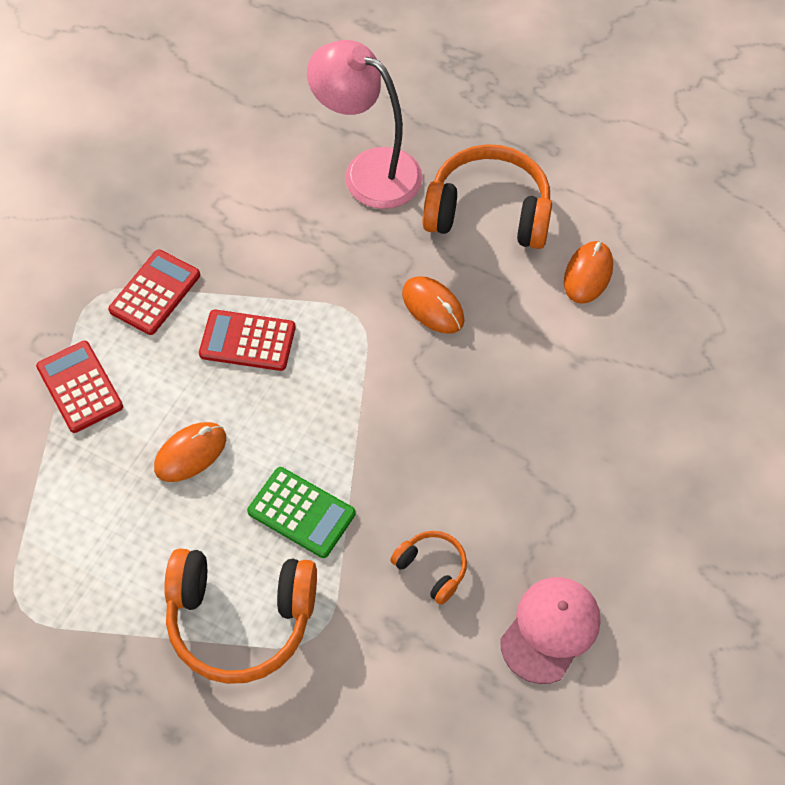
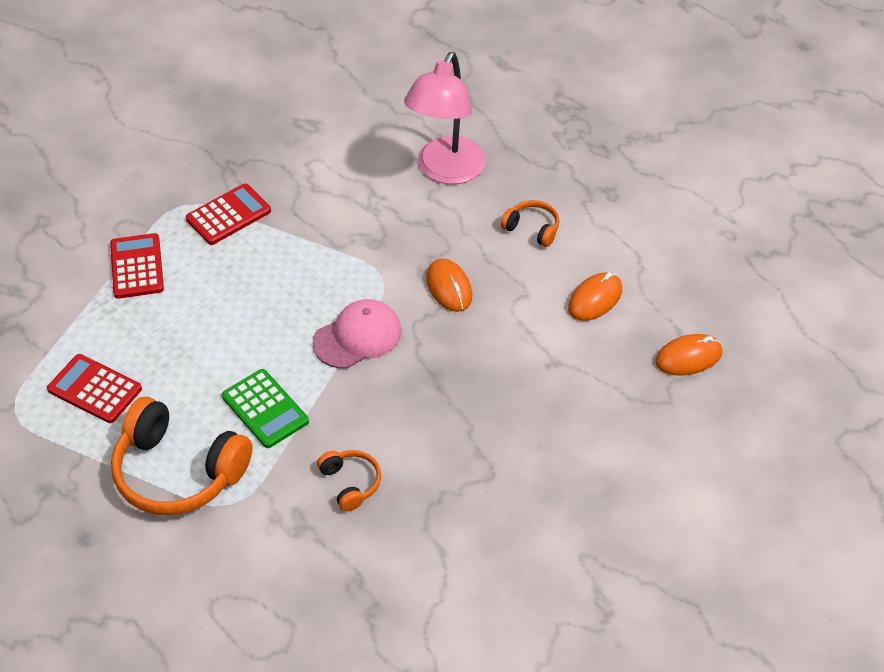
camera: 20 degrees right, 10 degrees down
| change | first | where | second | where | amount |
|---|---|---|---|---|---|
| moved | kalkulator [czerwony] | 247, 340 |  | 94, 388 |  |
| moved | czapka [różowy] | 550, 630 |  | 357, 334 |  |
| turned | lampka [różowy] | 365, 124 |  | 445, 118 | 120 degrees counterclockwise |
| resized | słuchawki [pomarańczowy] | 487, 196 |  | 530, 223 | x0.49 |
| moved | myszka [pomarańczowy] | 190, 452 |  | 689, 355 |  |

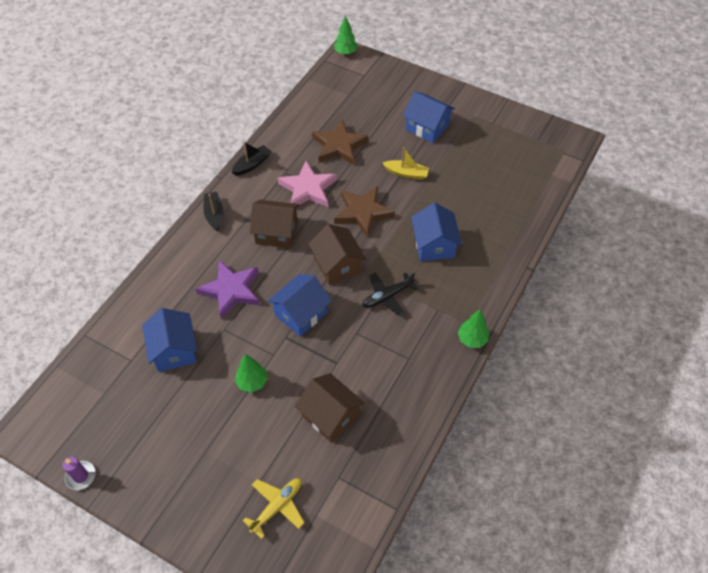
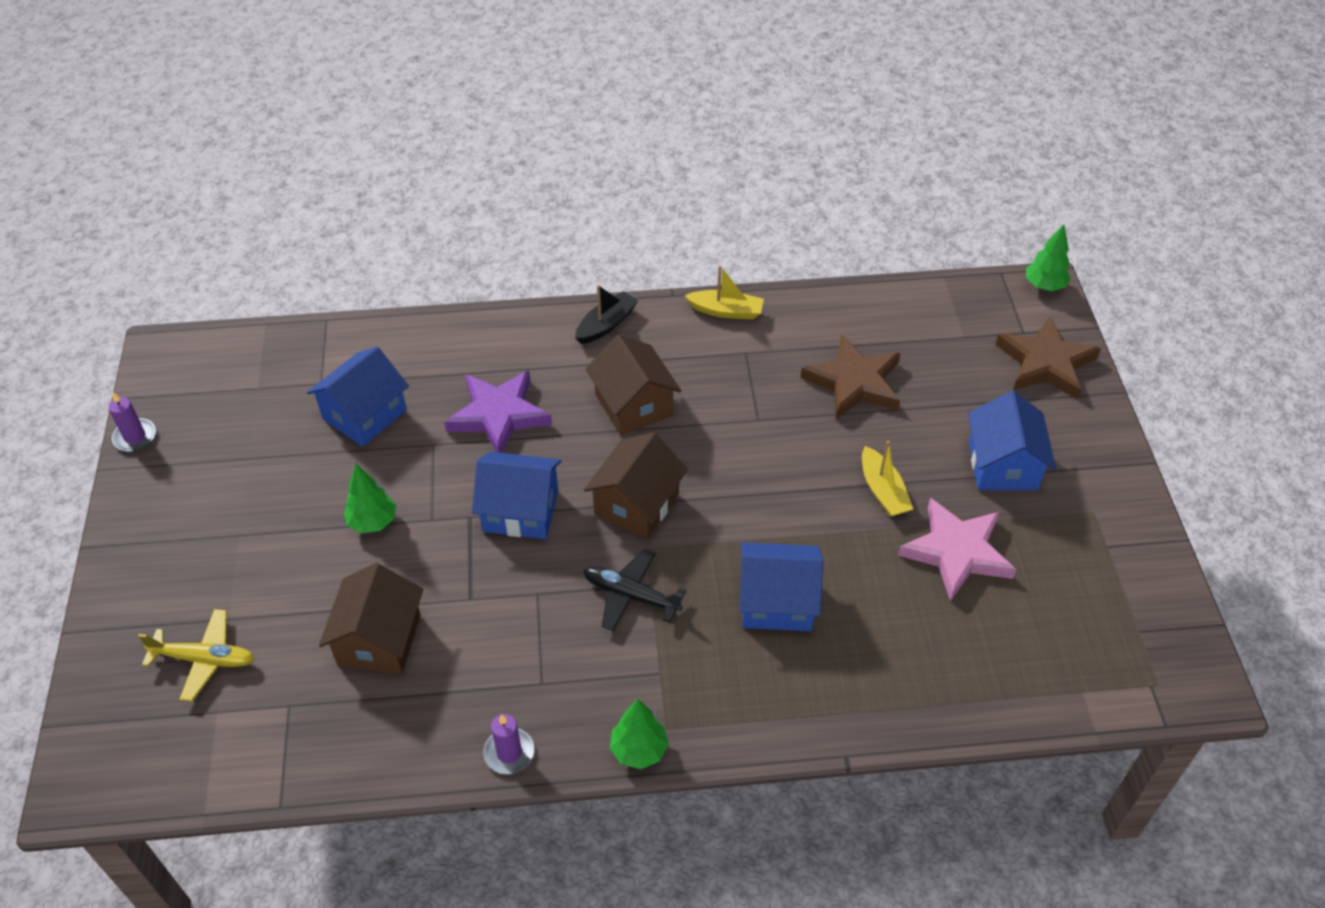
camera: 55 degrees right, 5 degrees down
| change | first | where | second | where | amount |
|---|---|---|---|---|---|
| added |  |  | świeca [fioletowy] | 508, 744 |  |
| recoloured | łódka [czarny] | 251, 159 | łódka [żółty] | 724, 292 |  |
| turned | domek [niebieski] | 436, 232 |  | 781, 586 | 45 degrees clockwise |
| moved | gwiazda [różowy] | 307, 184 |  | 957, 549 |  |
| moved | gwiazda [brązowy] | 364, 212 |  | 1048, 358 |  |

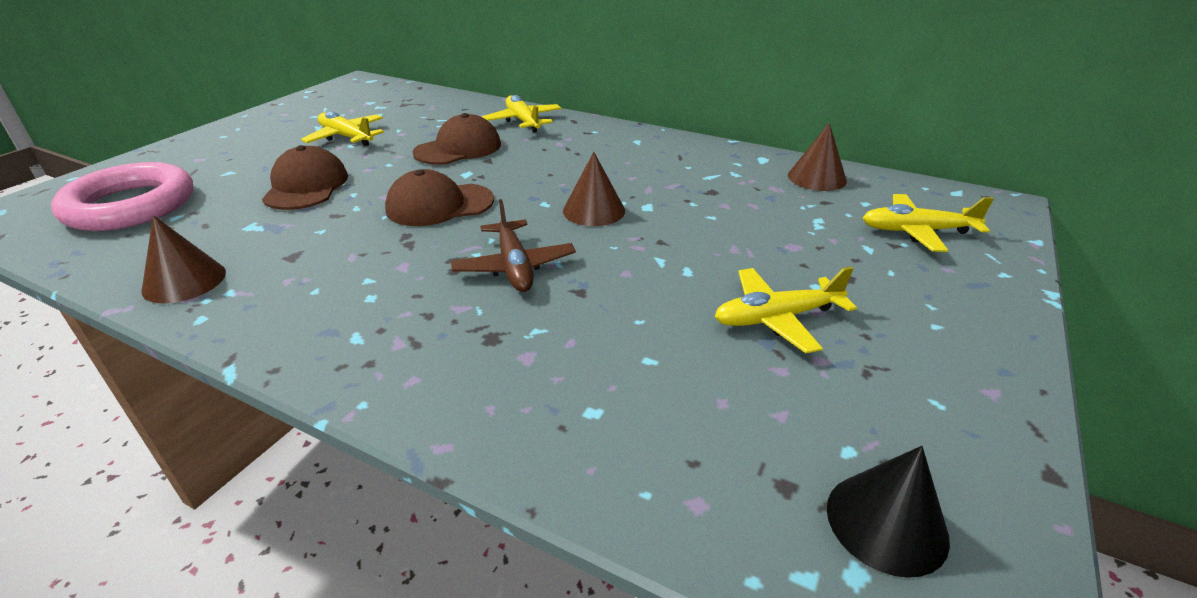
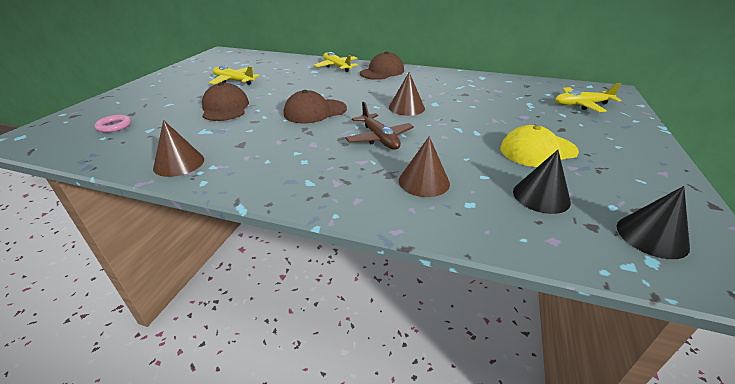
camera: 10 degrees left, 0 degrees up
| change | first | where | second | where | amount |
|---|---|---|---|---|---|
| resized | pierścień [różowy] | 122, 196 |  | 113, 124 | x0.41 |
| moved | czapka [brązowy] | 457, 139 |  | 382, 65 |  |
| moved | stożek [brązowy] | 817, 157 |  | 424, 166 |  |
| replaced | samolot [żółty] | 785, 310 | czapka [żółty] | 539, 146 |  |
| added |  |  | stożek [czarny] | 542, 182 |  |

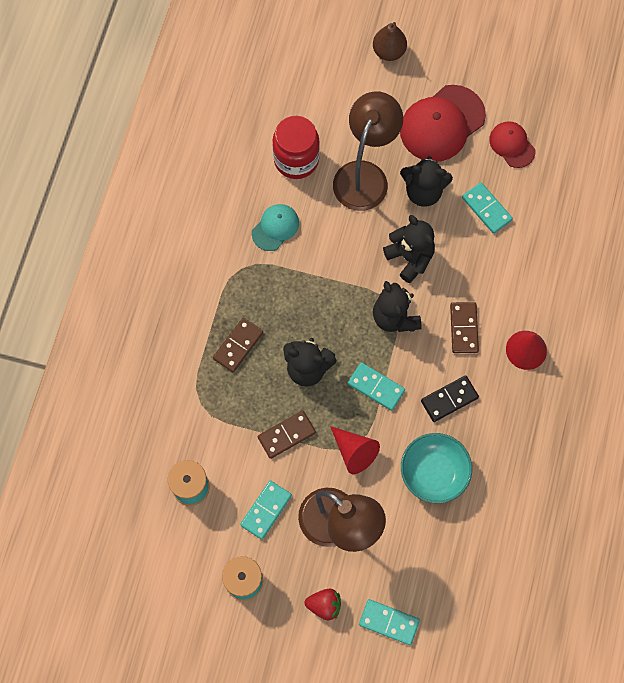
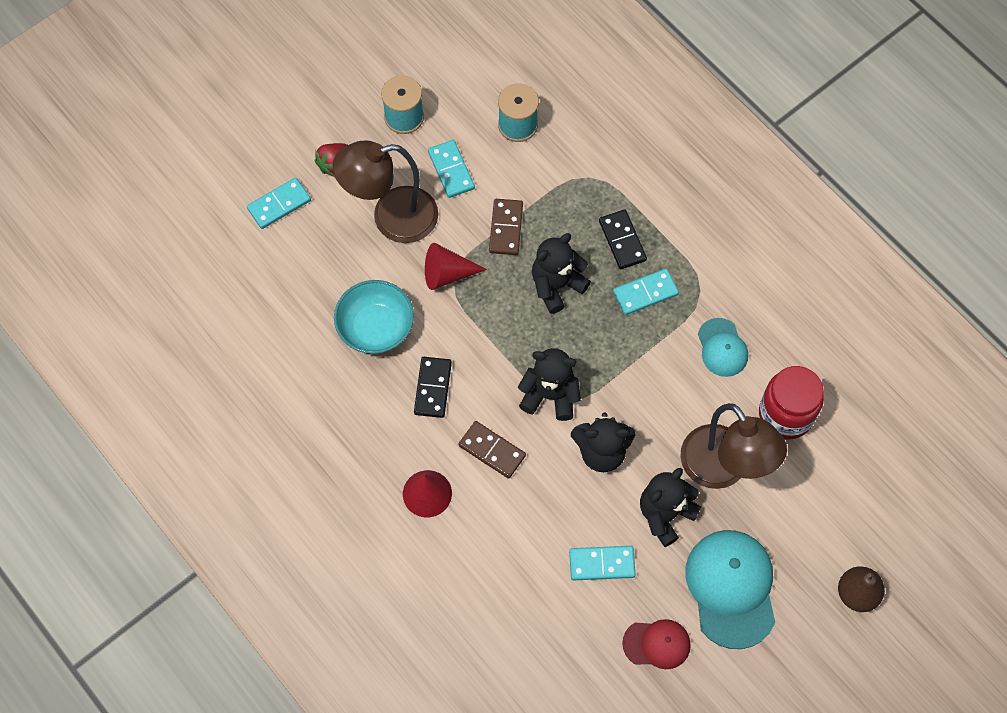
camera: 125 degrees right, 5 degrees down
| change | first | where | second | where | amount |
|---|---|---|---|---|---|
| recoloured | kostka domina [brązowy] | 238, 345 | kostka domina [czarny] | 623, 239 |  |
| moved | kostka domina [turkusowy] | 376, 386 |  | 646, 292 |  |
| recoloured | czapka [czerwony] | 443, 123 | czapka [turkusowy] | 730, 589 |  |

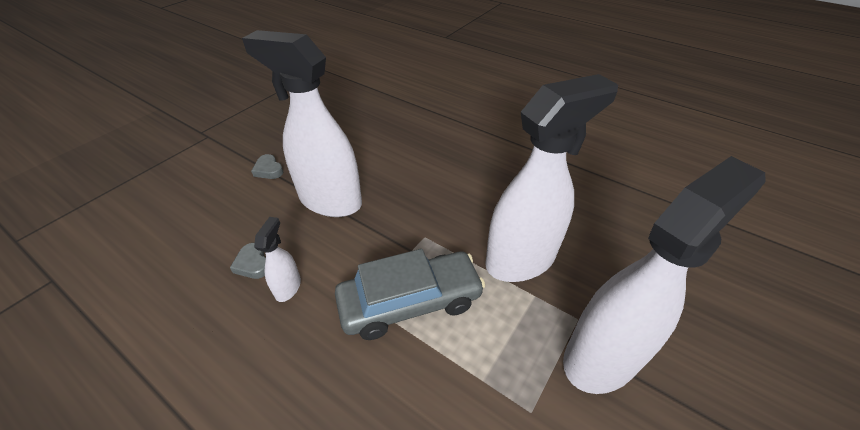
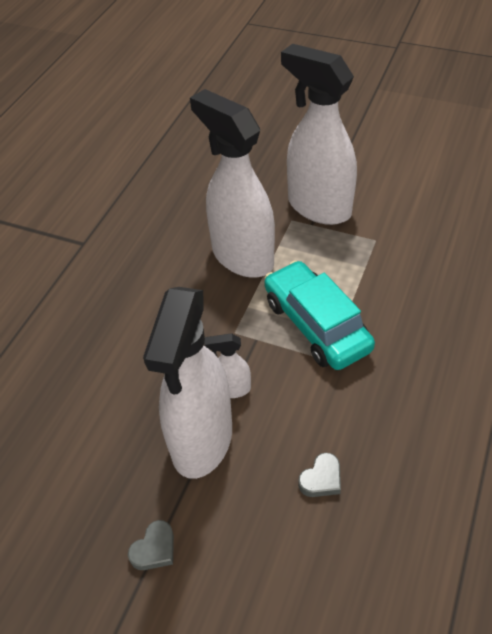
camera: 100 degrees left, 5 degrees up
| change | first | where | second | where | amount |
|---|---|---|---|---|---|
| moved | spryskiwacz [biały] | 277, 259 |  | 227, 365 |  |
| recoloured | samochód [szary] | 410, 294 | samochód [turkusowy] | 319, 315 |  |

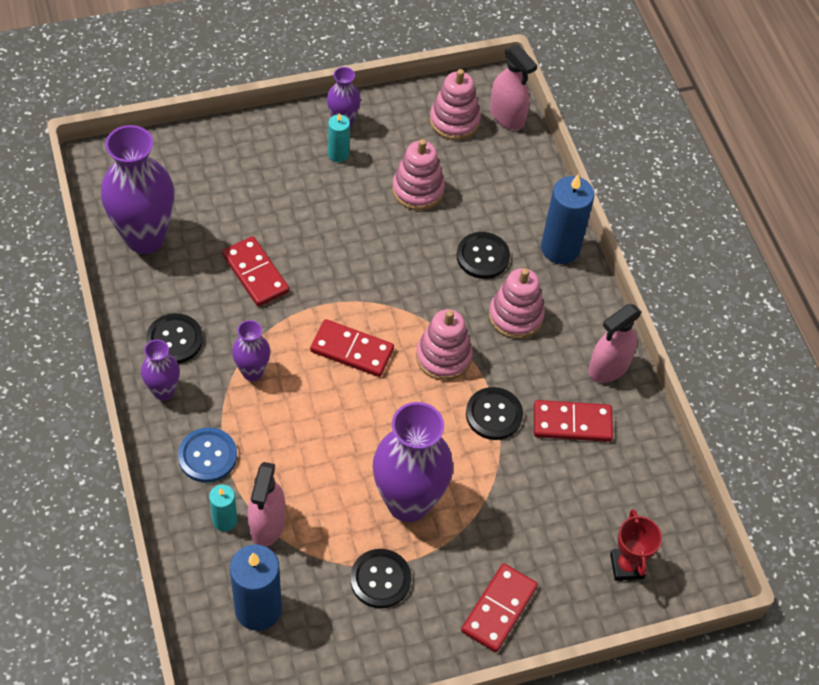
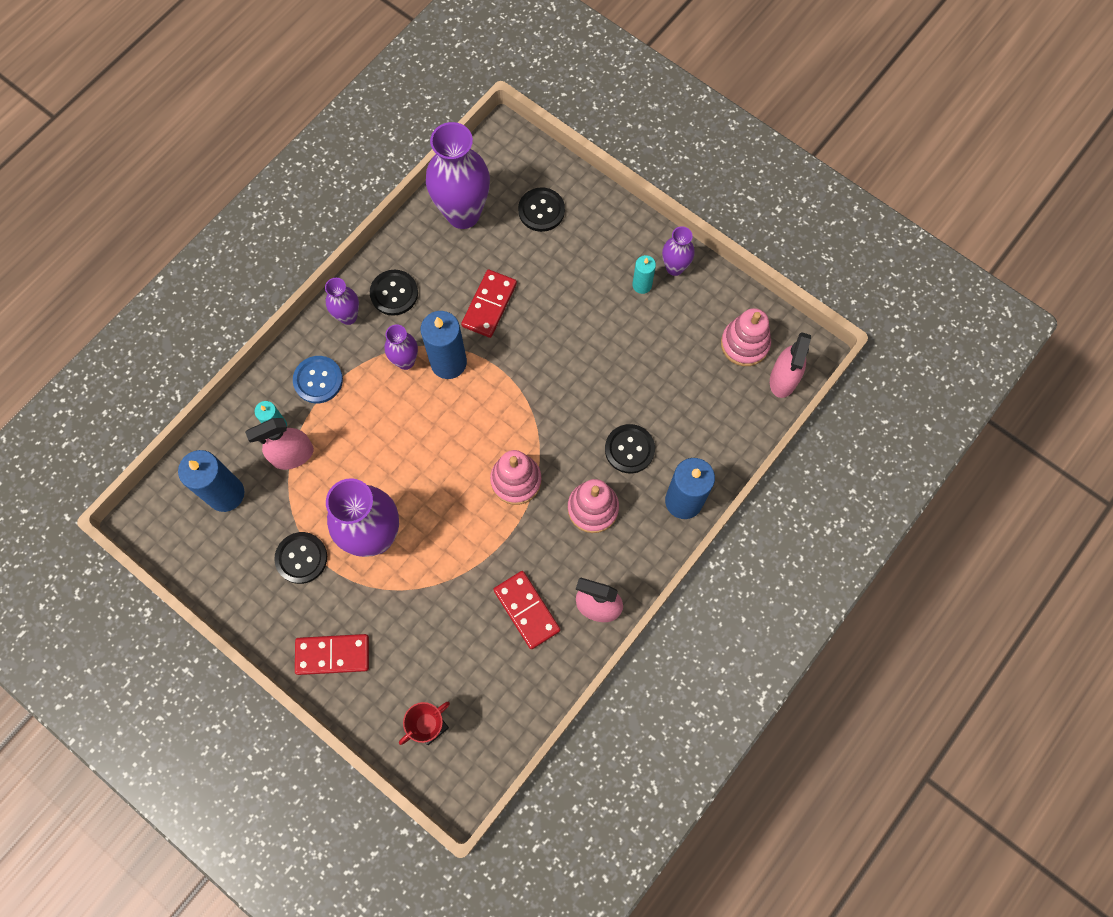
camera: 60 degrees right, 15 degrees up
| change | first | where | second | where | amount |
|---|---|---|---|---|---|
| added |  |  | świeca [niebieski] | 444, 345 |  |
| moved | guzik [czarny] | 494, 413 |  | 541, 210 |  |
| removed | kostka domina [czerwony] | 352, 348 |  |  |  |
| removed | zabawka nakładanka [różowy] | 418, 174 |  |  |  |

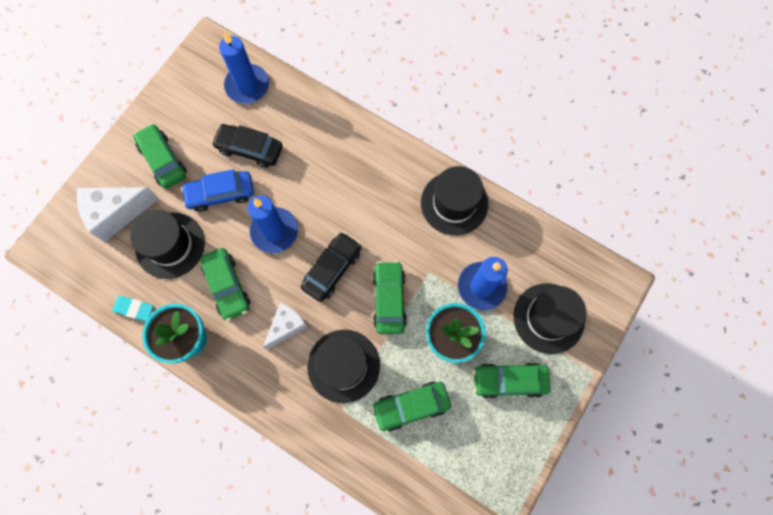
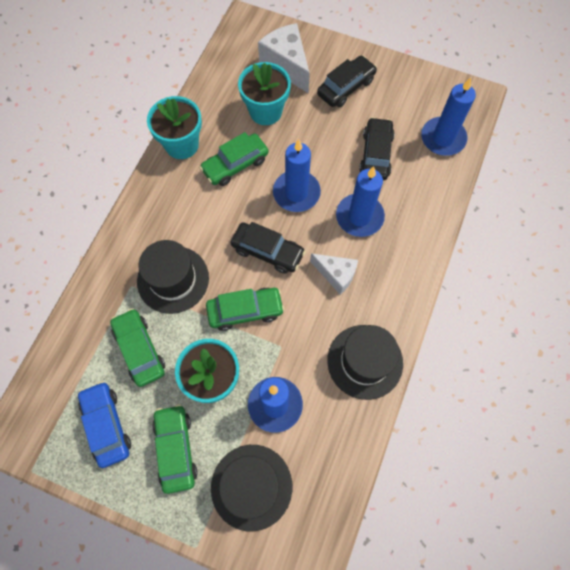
camera: 80 degrees right, 5 degrees down
| change | first | where | second | where | amount |
|---|---|---|---|---|---|
| moved | samochód [niebieski] | 217, 190 |  | 104, 424 |  |
| replaced | kapelusz [czarny] | 167, 244 | doniczka [turkusowy] | 264, 93 |  |
| moved | ser [biały] | 285, 326 |  | 334, 274 |  |
| recoloured | samochód [zielony] | 160, 156 | samochód [czarny] | 347, 82 |  |
| added |  |  | świeca [niebieski] | 360, 201 |  |
| removed | gumka do mazania [turkusowy] | 132, 309 |  |  |  |

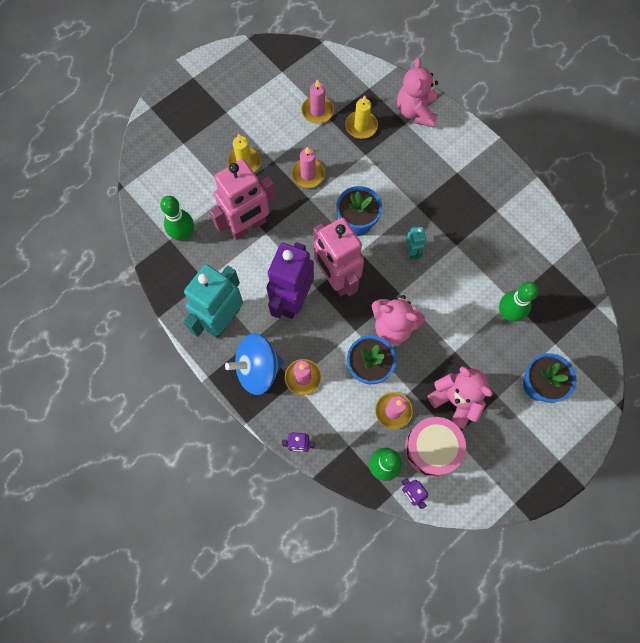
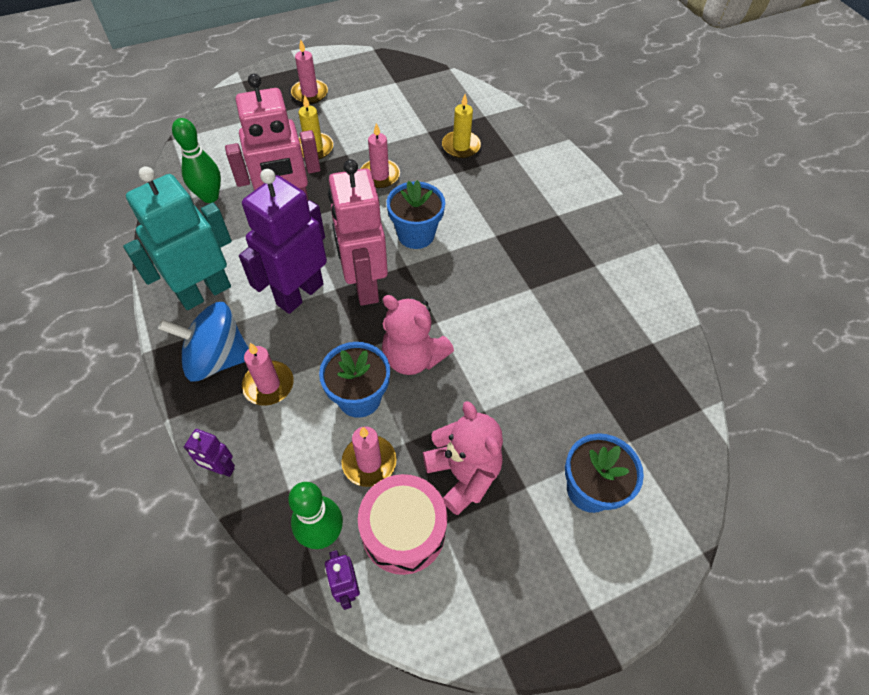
camera: 15 degrees right, 15 degrees down
| change | first | where | second | where | amount |
|---|---|---|---|---|---|
| moved | świeca [różowy] | 317, 101 |  | 309, 72 |  |
| removed | miś [różowy] | 417, 92 |  |  |  |
| removed | robot [turkusowy] | 416, 243 |  |  |  |
| removed | kręgiel [zielony] | 518, 302 |  |  |  |

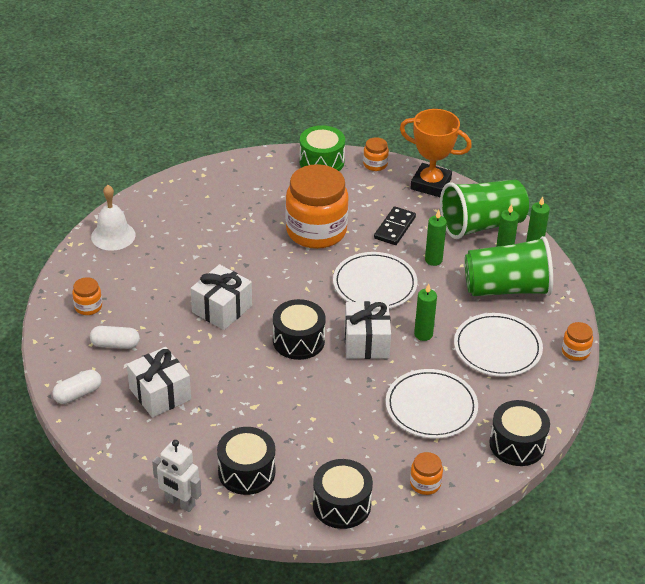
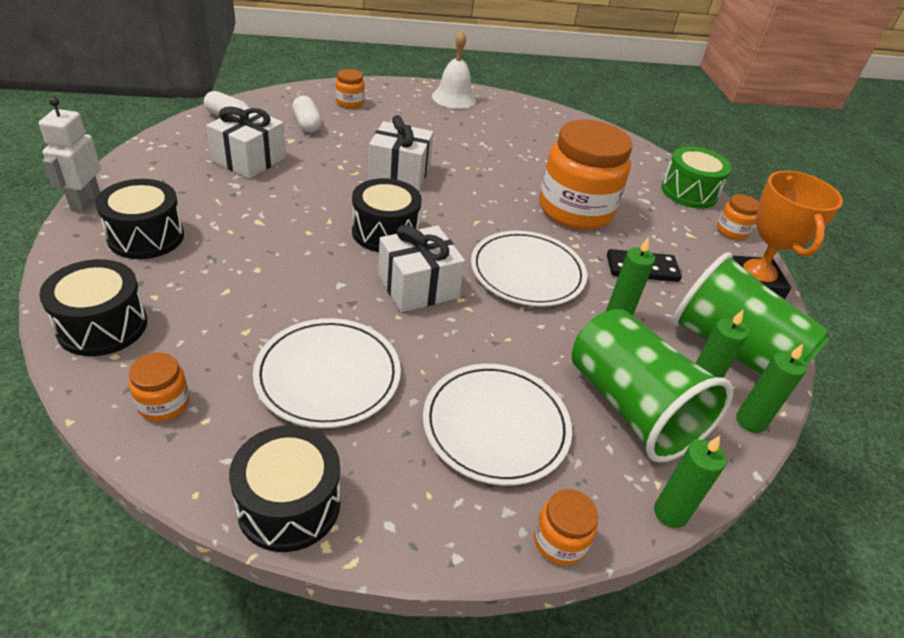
camera: 60 degrees right, 0 degrees up
| change | first | where | second | where | amount |
|---|---|---|---|---|---|
| moved | świeca [zielony] | 425, 312 |  | 690, 482 |  |

